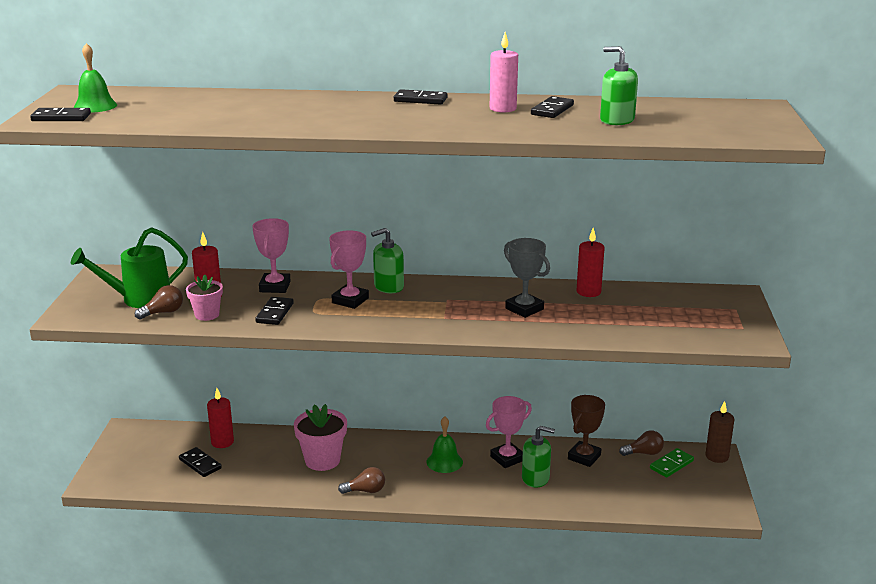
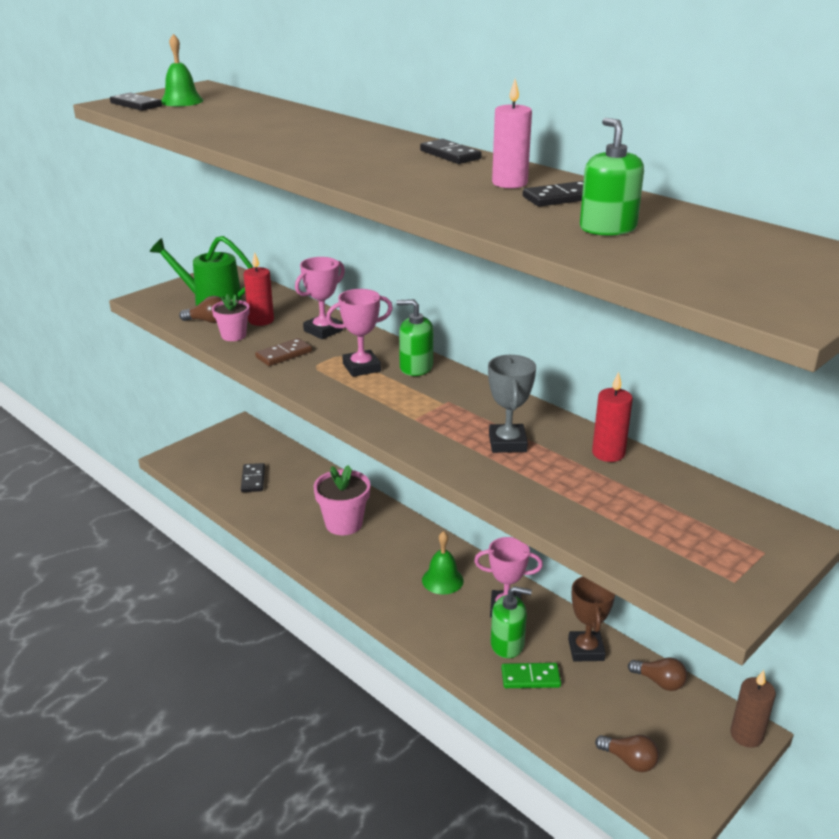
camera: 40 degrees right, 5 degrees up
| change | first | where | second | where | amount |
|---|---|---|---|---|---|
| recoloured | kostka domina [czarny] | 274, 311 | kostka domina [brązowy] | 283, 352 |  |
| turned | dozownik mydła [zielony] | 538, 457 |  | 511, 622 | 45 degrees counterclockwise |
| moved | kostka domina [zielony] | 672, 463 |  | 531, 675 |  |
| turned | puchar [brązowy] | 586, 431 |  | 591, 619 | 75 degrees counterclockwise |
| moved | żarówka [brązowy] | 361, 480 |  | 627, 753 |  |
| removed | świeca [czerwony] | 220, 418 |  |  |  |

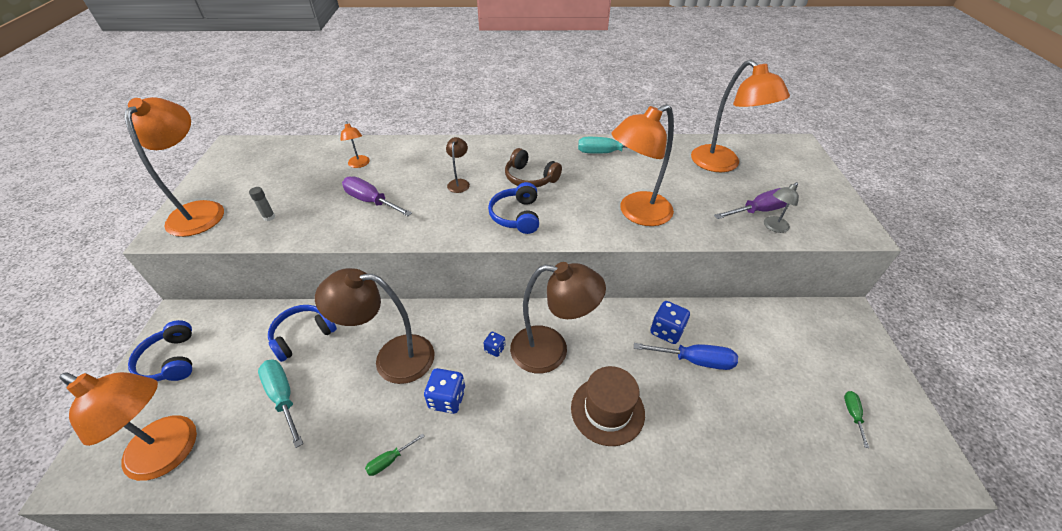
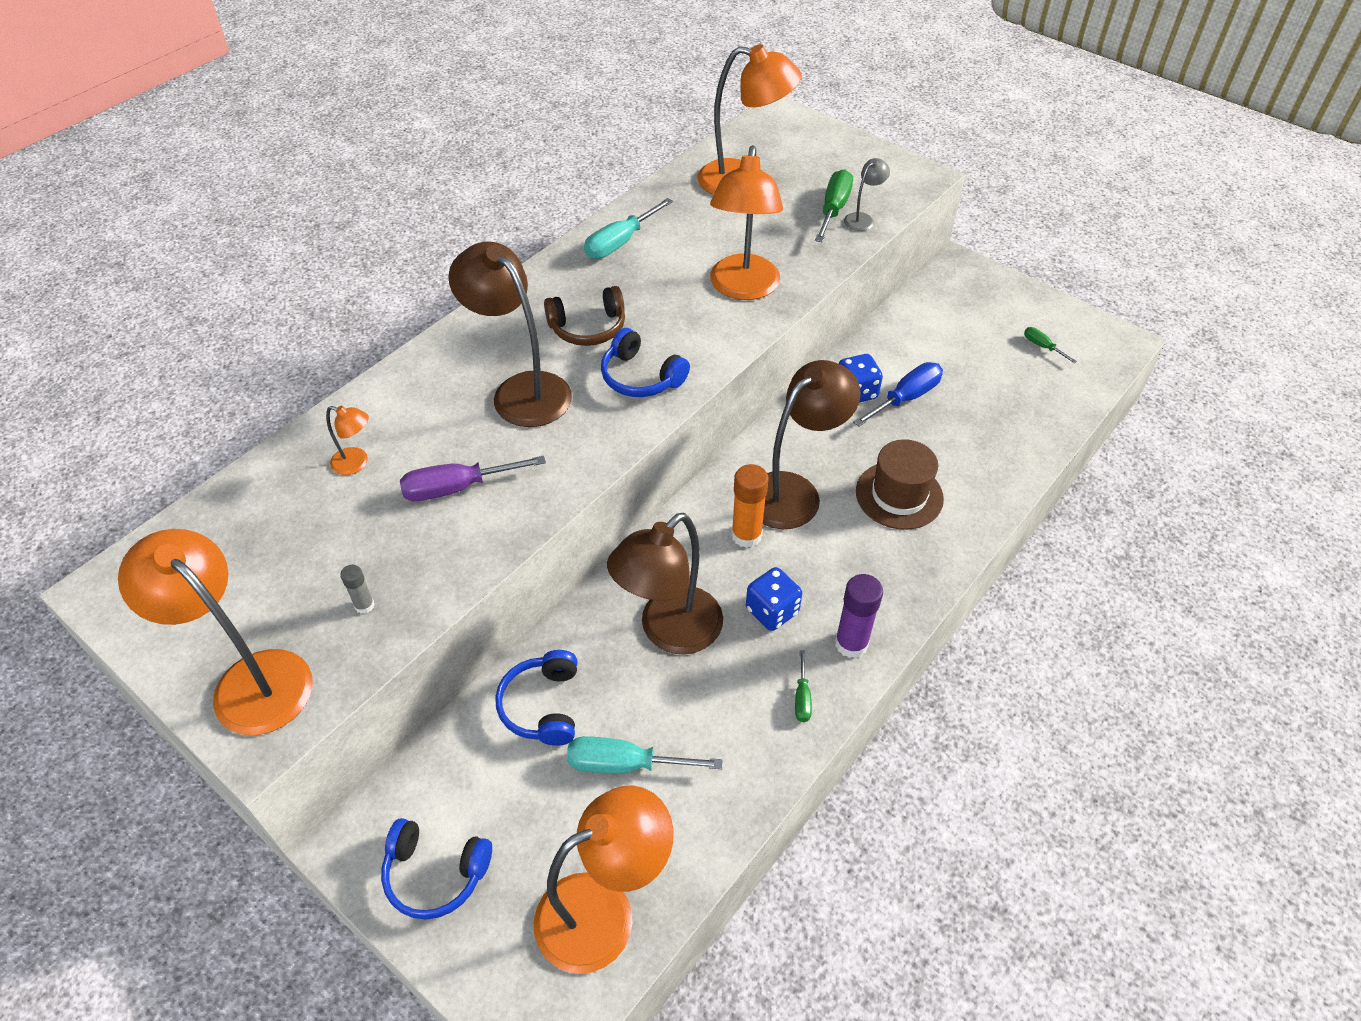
camera: 50 degrees left, 5 degrees up
| change | first | where | second | where | amount |
|---|---|---|---|---|---|
| resized | lampka [brązowy] | 458, 165 |  | 510, 334 | x2.22 |
| replaced | kostka do gry [niebieski] | 494, 344 | klej w sztyfcie [pomarańczowy] | 749, 506 |  |
| recoloured | śrubokręt [fioletowy] | 752, 203 | śrubokręt [zielony] | 834, 205 |  |
| added |  |  | klej w sztyfcie [fioletowy] | 859, 616 |  |
| turned | lampka [szary] | 781, 207 |  | 867, 194 | 135 degrees counterclockwise |

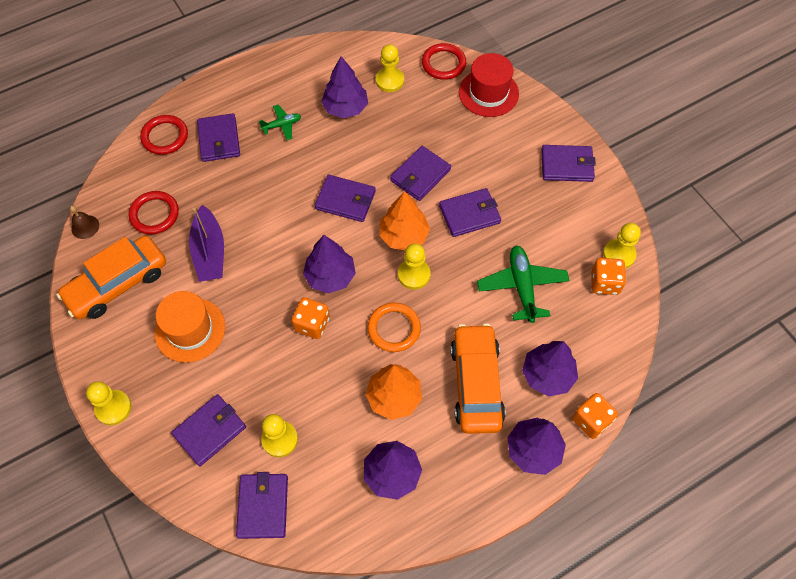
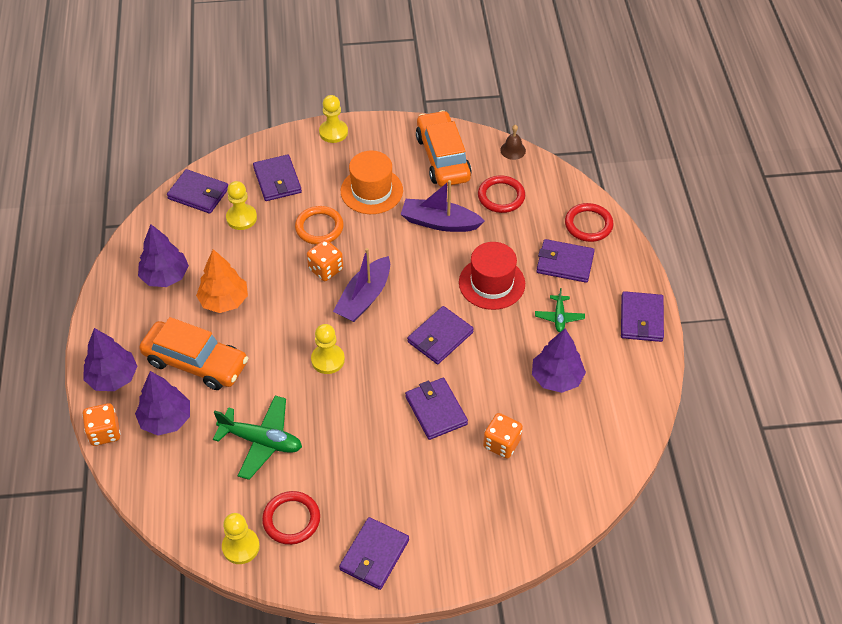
camera: 115 degrees right, 10 degrees down
| change | first | where | second | where | amount |
|---|---|---|---|---|---|
| moved | pierścień [czerwony] | 444, 61 |  | 291, 518 |  |
| moved | pierścień [pomarańczowy] | 394, 327 |  | 319, 225 |  |
| replaced | drzewko [fioletowy] | 329, 264 | łódka [fioletowy] | 361, 285 |  |
| moved | kapelusz [czerwony] | 489, 85 |  | 492, 276 |  |
| moved | kostka do gry [pomarańczowy] | 608, 276 |  | 503, 436 |  |
| moved | portfel [fioletowy] | 470, 212 |  | 642, 316 |  |
| removed | pionek [żółty] | 390, 68 |  |  |  |
| removed | drzewko [pomarańczowy] | 404, 220 |  |  |  |

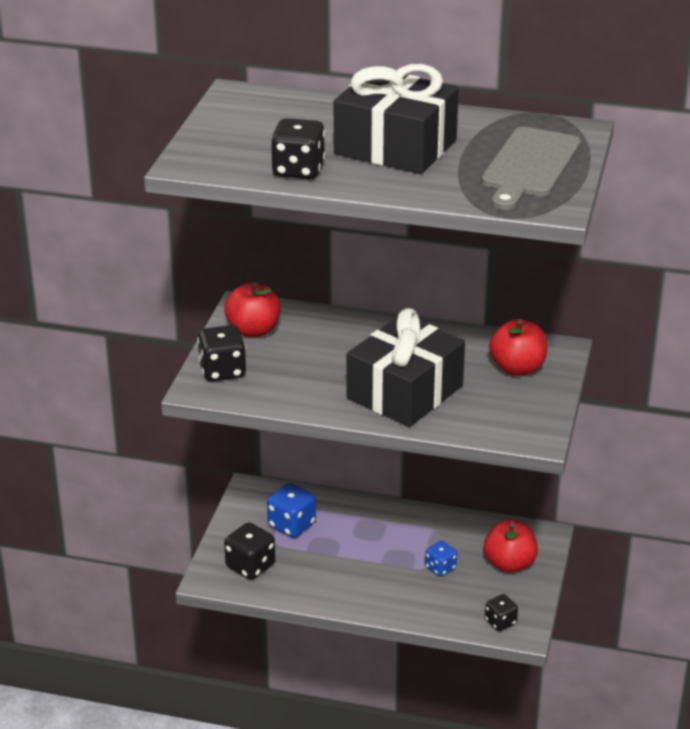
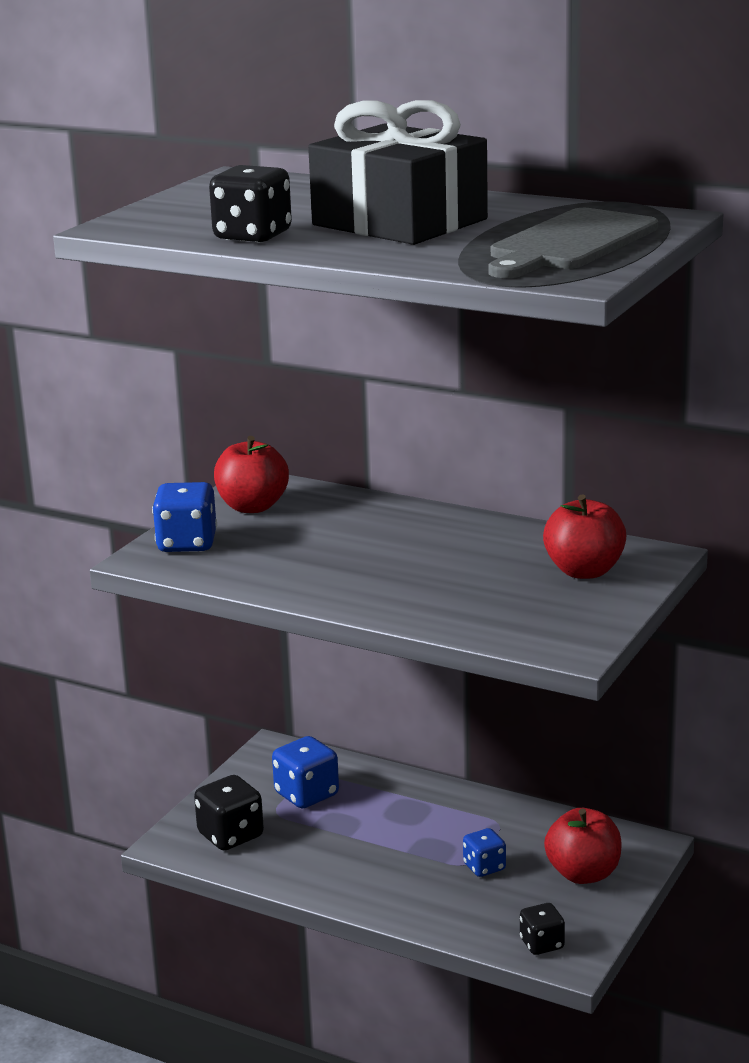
camera: 15 degrees right, 10 degrees down
| change | first | where | second | where | amount |
|---|---|---|---|---|---|
| recoloured | kostka do gry [czarny] | 221, 353 | kostka do gry [niebieski] | 184, 517 |  |
| removed | prezent [czarny] | 406, 367 |  |  |  |

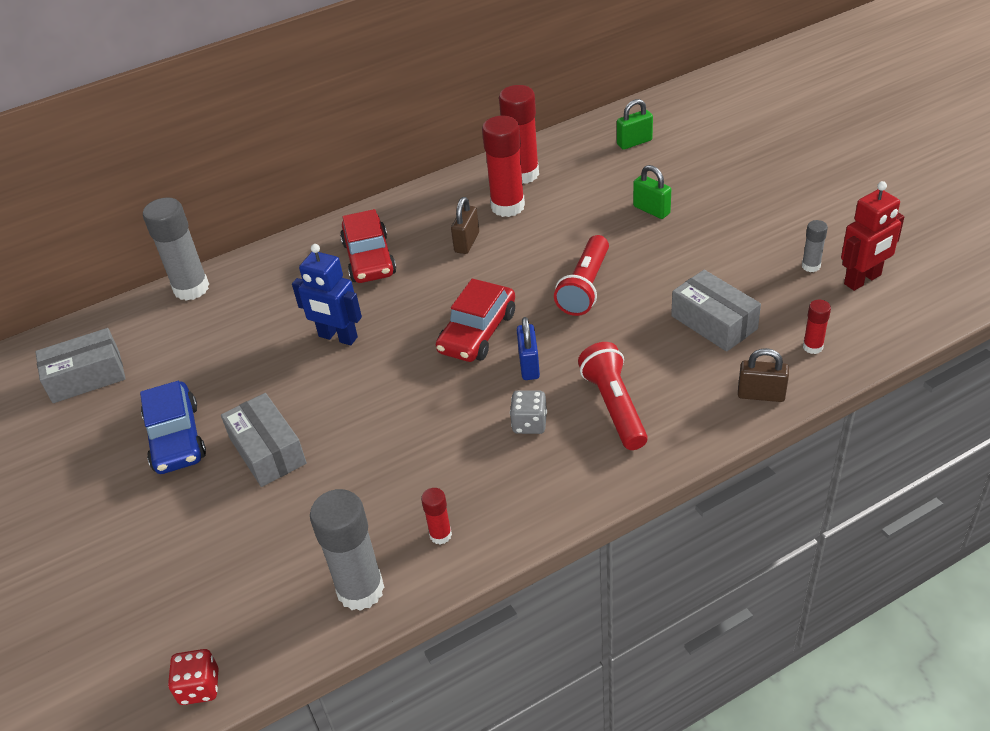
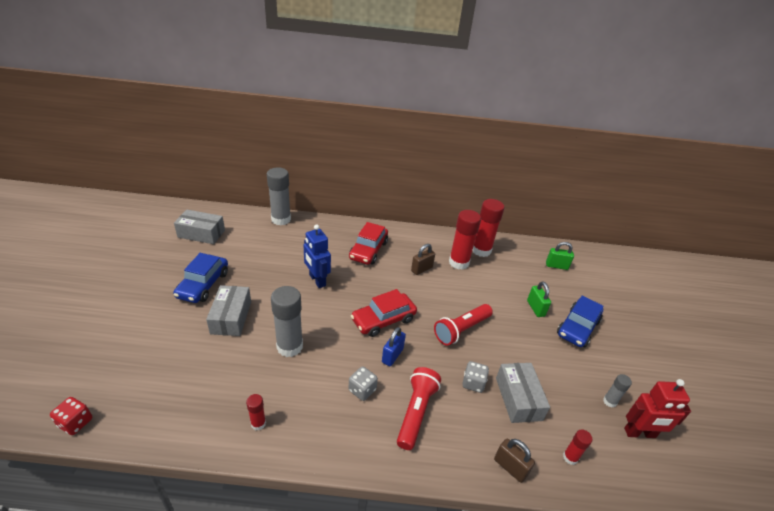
camera: 25 degrees right, 5 degrees down
| change | first | where | second | where | amount |
|---|---|---|---|---|---|
| moved | klej w sztyfcie [szary] | 347, 550 |  | 287, 321 |  |
| added |  |  | kostka do gry [szary] | 475, 377 |  |
| added |  |  | samochód [niebieski] | 580, 321 |  |

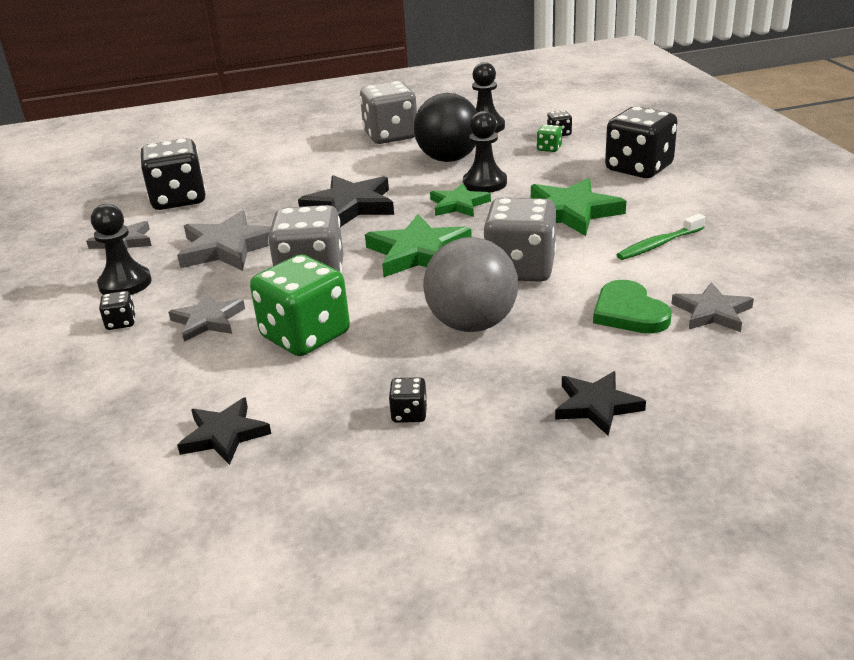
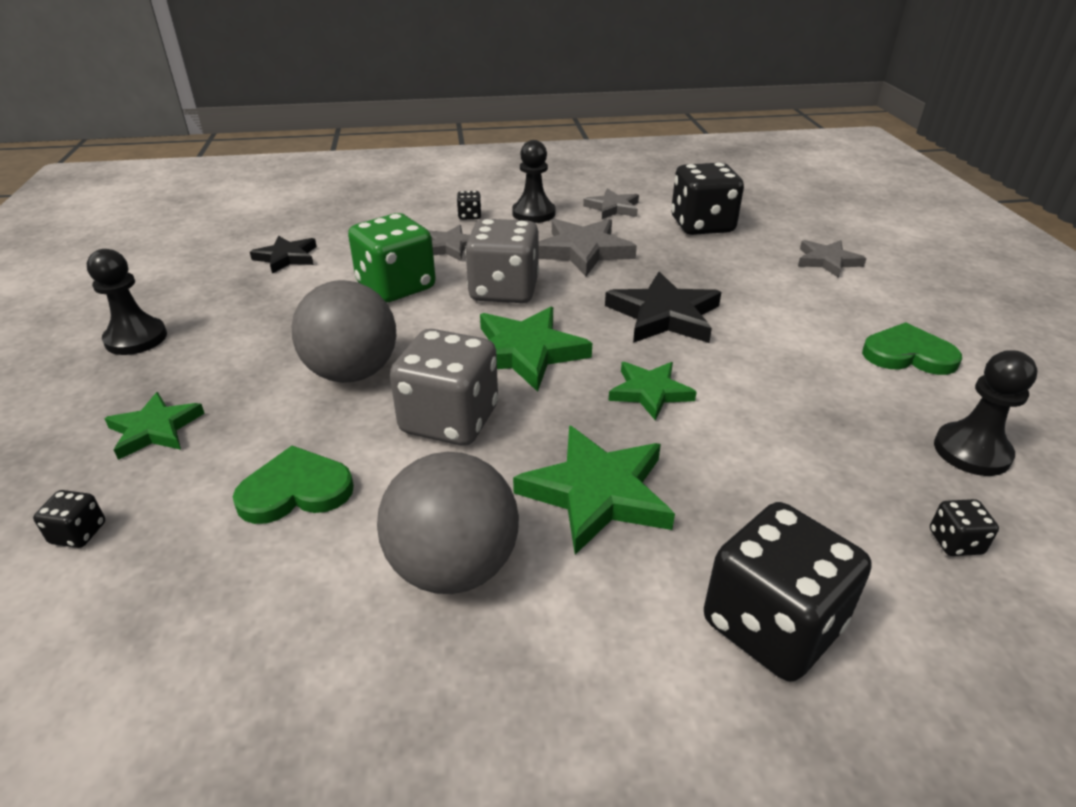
camera: 95 degrees right, 5 degrees up
| change | first | where | second | where | amount |
|---|---|---|---|---|---|
| moved | kostka do gry [czarny] | 408, 400 |  | 69, 519 |  |
| moved | pionek [czarny] | 485, 152 |  | 127, 302 |  |
| recoloured | gwiazda [czarny] | 600, 403 | gwiazda [zielony] | 154, 426 |  |
| replaced | szczoteczka do zębów [zielony] | 661, 237 | piłka [szary] | 448, 523 |  |
| moved | gwiazda [szary] | 713, 307 |  | 832, 259 |  |
| replaced | kostka do gry [szary] | 388, 112 | serce [zielony] | 912, 348 |  |
| removed | piłka [czarny] | 446, 127 |  |  |  |
| removed | kostka do gry [zielony] | 549, 138 |  |  |  |

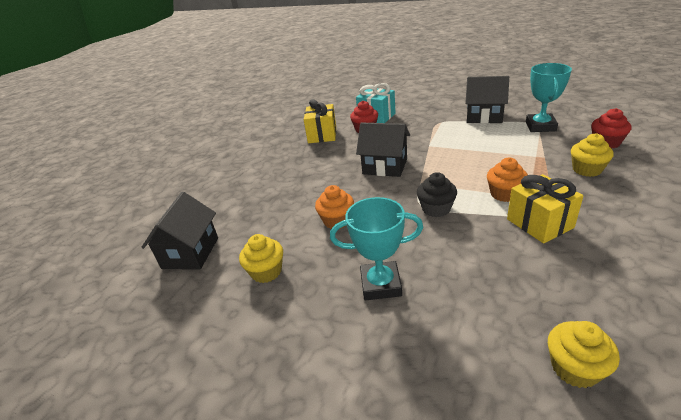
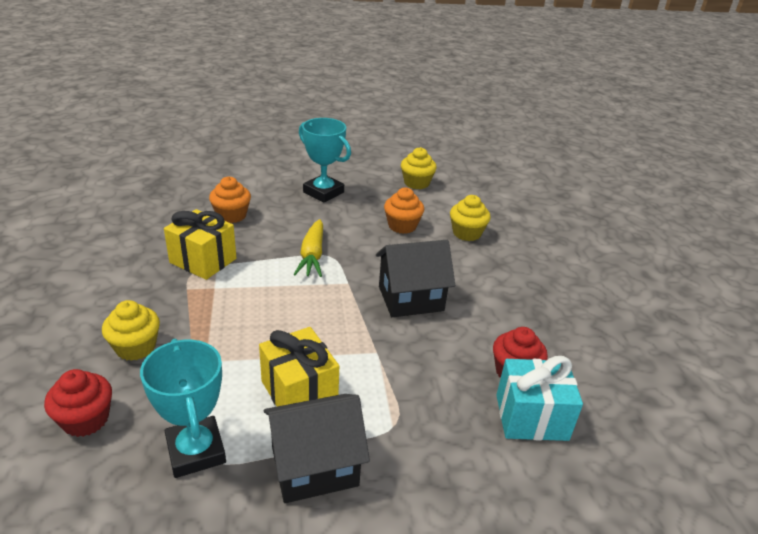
camera: 140 degrees right, 0 degrees up
| change | first | where | second | where | amount |
|---|---|---|---|---|---|
| moved | muffinka [pomarańczowy] | 507, 180 |  | 230, 200 |  |
| moved | prezent [żółty] | 320, 121 |  | 299, 366 |  |
| replaced | muffinka [czarny] | 437, 194 | marchewka [żółty] | 308, 248 |  |
| turned | puchar [turkusowy] | 376, 248 |  | 325, 160 | 75 degrees clockwise |
| moved | muffinka [żółty] | 584, 354 |  | 470, 218 |  |
| removed | domek [czarny] | 179, 231 |  |  |  |

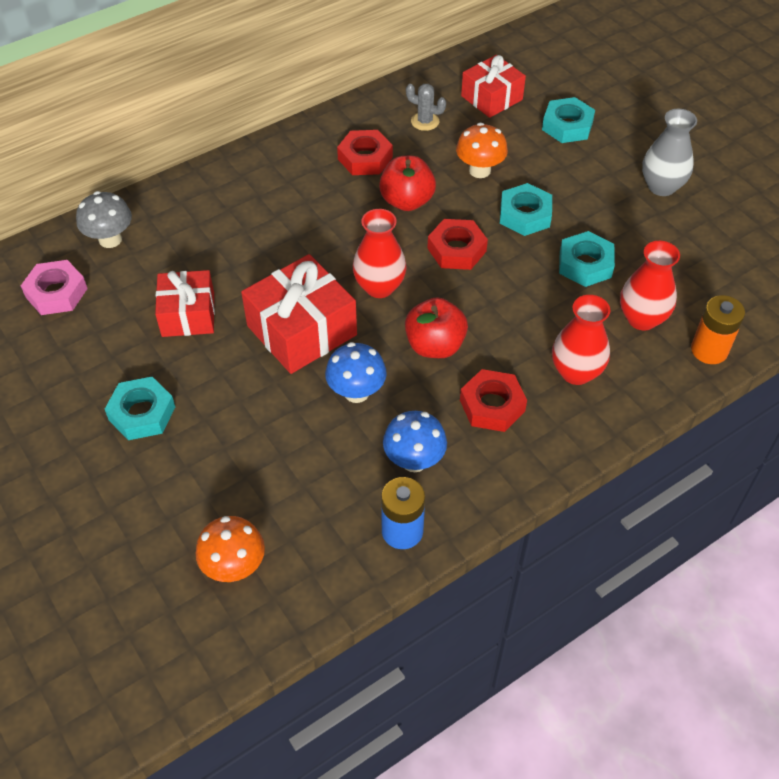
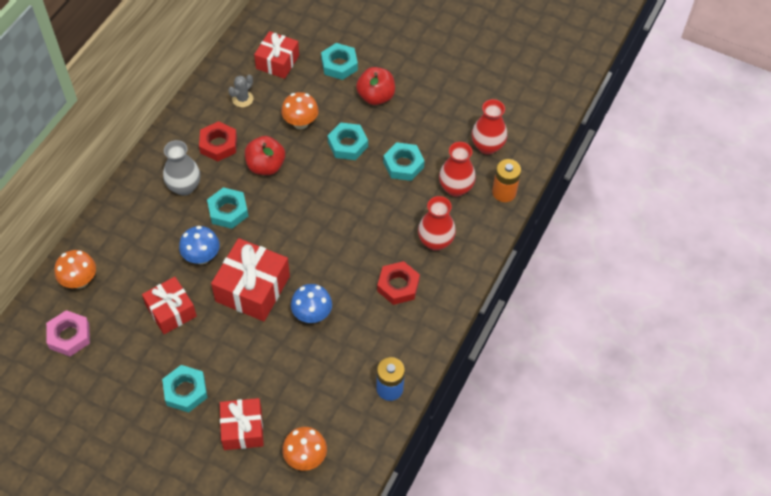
camera: 30 degrees left, 5 degrees up
| change | first | where | second | where | amount |
|---|---|---|---|---|---|
| recoloured | grzyb [szary] | 104, 219 | grzyb [pomarańczowy] | 75, 269 |  |
| moved | wazon [szary] | 669, 152 |  | 181, 168 |  |
| moved | grzyb [niebieski] | 415, 441 |  | 199, 245 |  |
| added |  |  | nakrętka [turkusowy] | 227, 208 |  |
| added |  |  | prezent [czerwony] | 242, 424 |  |
| turned | kaktus [szary] | 426, 107 |  | 241, 91 | 45 degrees counterclockwise |
| moved | jabłko [czerwony] | 436, 328 |  | 375, 86 |  |
| moved | wazon [czerwony] | 380, 253 |  | 489, 127 |  |
| removed | nakrętka [czerwony] | 457, 244 |  |  |  |

